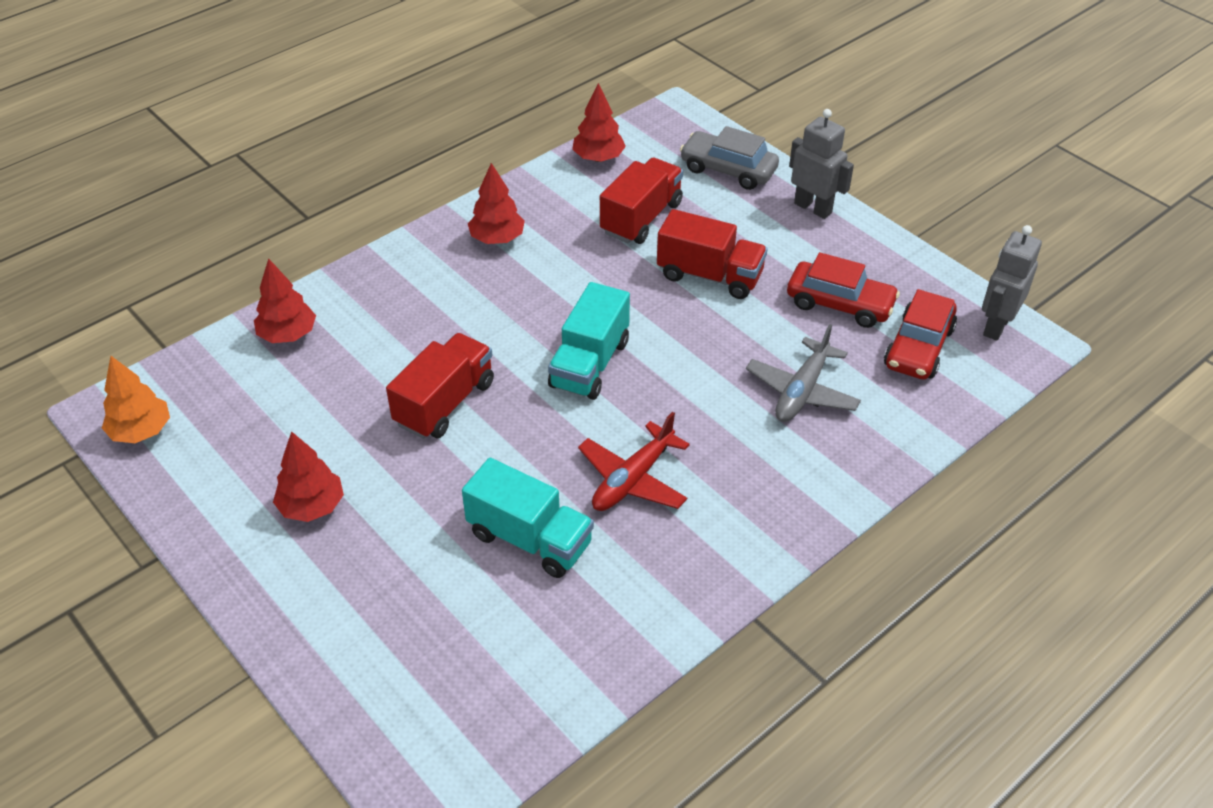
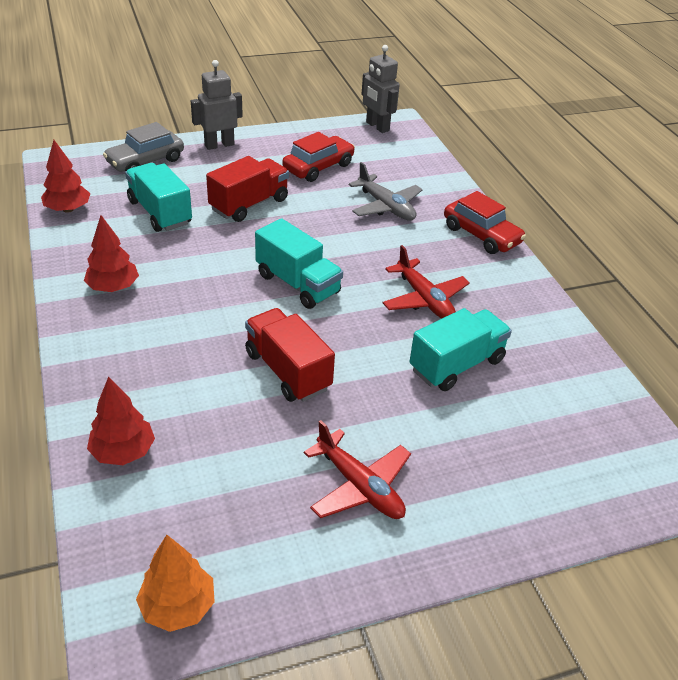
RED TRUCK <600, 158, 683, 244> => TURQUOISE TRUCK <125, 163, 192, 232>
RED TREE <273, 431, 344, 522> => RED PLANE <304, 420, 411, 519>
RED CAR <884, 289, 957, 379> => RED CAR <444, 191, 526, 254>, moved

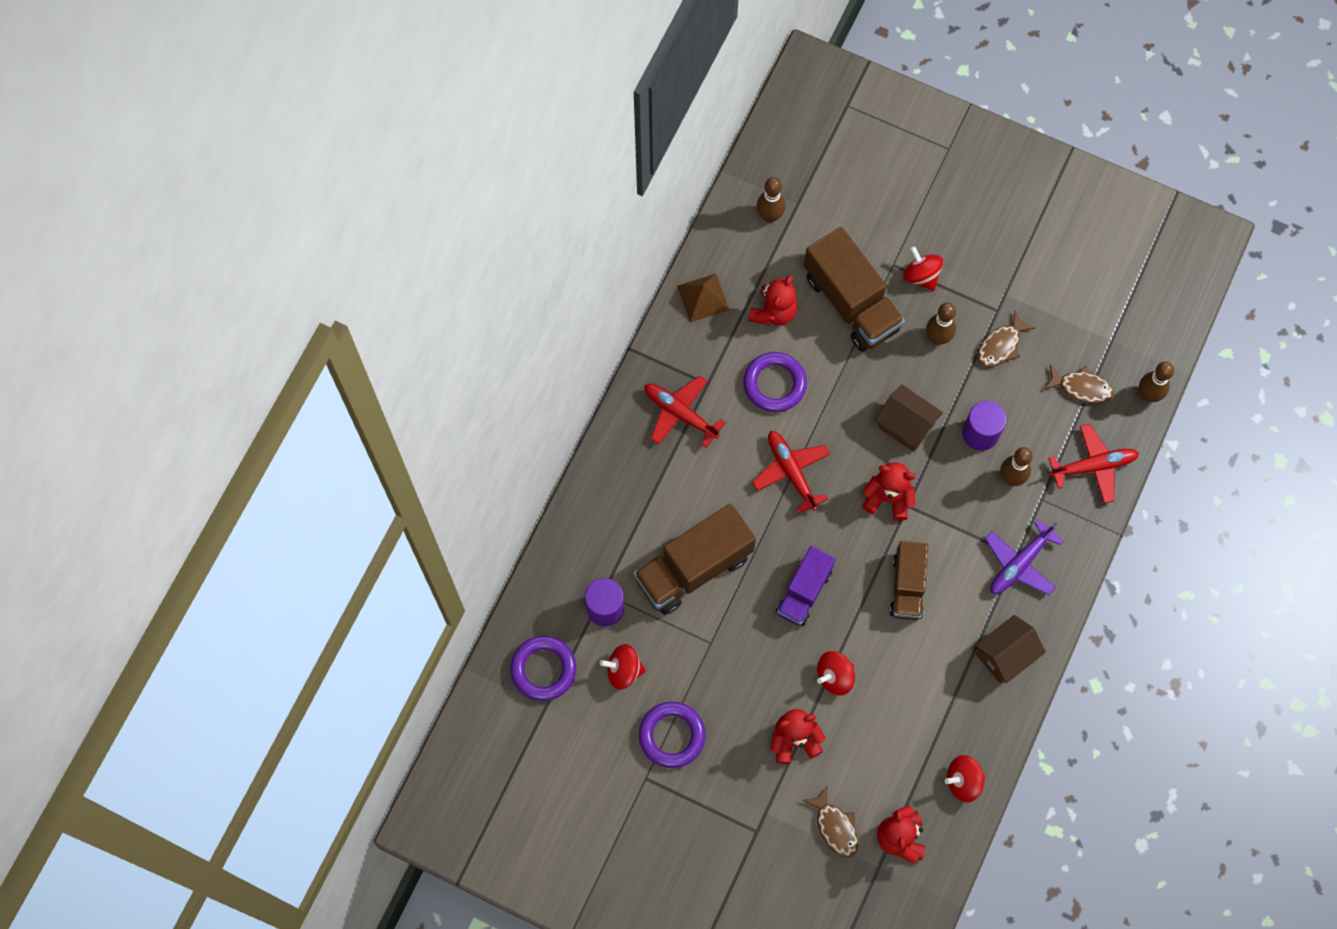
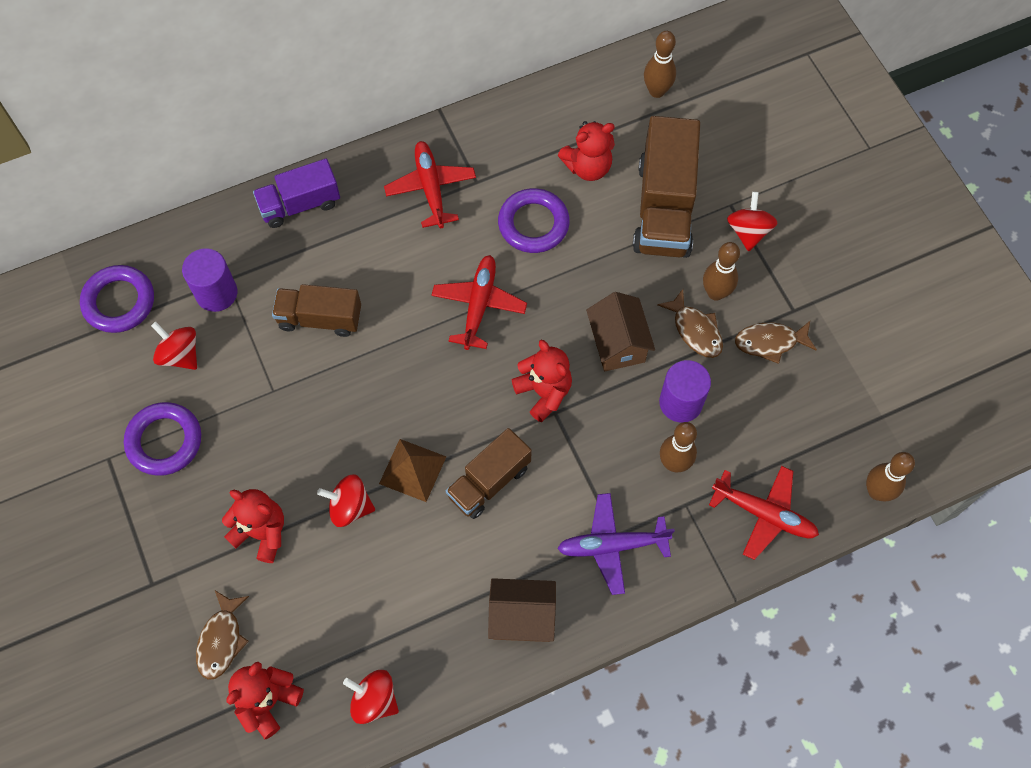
PURPLE TRUCK <776, 546, 836, 626> => PURPLE TRUCK <253, 159, 340, 228>, moved
BROWN TRUCK <633, 504, 756, 615> => BROWN TRUCK <272, 284, 361, 337>, x0.62
BROWN PYRAMID <677, 274, 729, 322> => BROWN PYRAMID <379, 439, 446, 502>, moved
BROWN FISH <1044, 365, 1114, 403> => BROWN FISH <657, 289, 723, 358>, moved

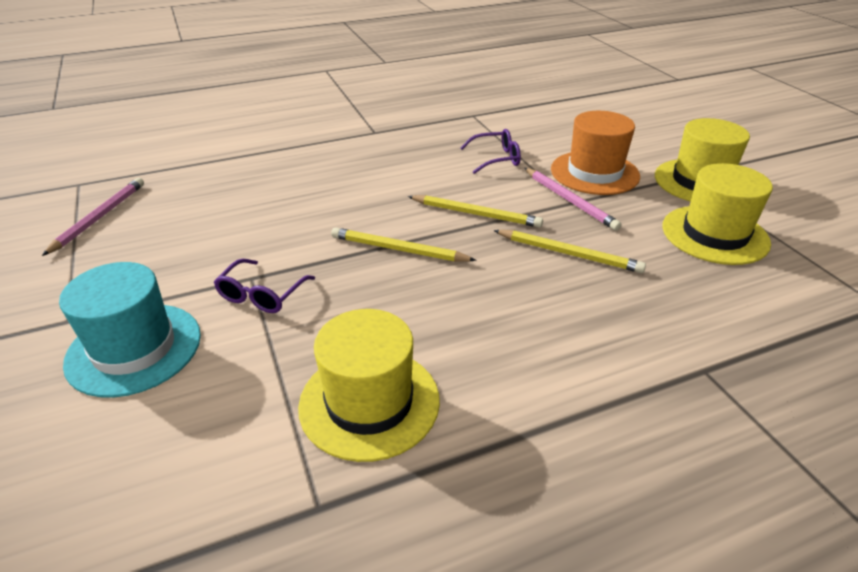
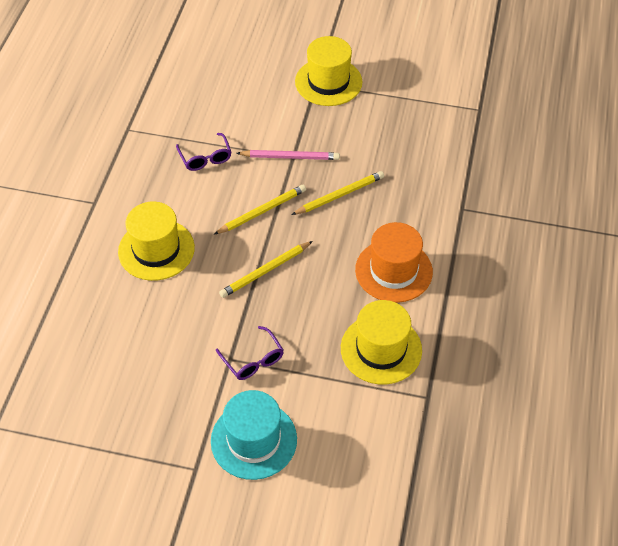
YELLOW HAT <662, 163, 773, 265> => YELLOW HAT <118, 202, 195, 281>, moved
PURPLE GLASSES <460, 129, 521, 174> => PURPLE GLASSES <176, 133, 231, 171>, 135 degrees clockwise
ORANGE HAT <551, 111, 640, 195> => ORANGE HAT <355, 222, 433, 303>, moved
PINK PENCIL <42, 178, 144, 256> => nothing

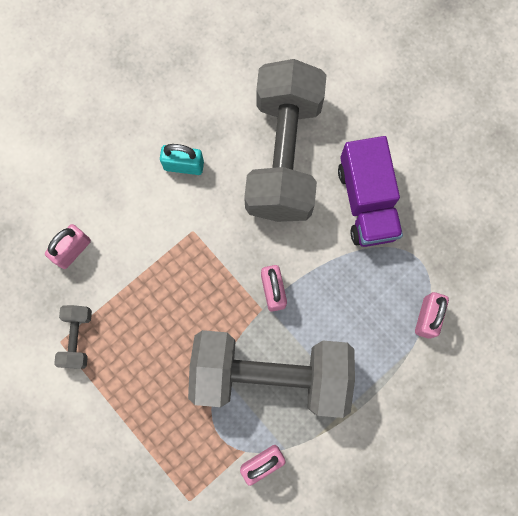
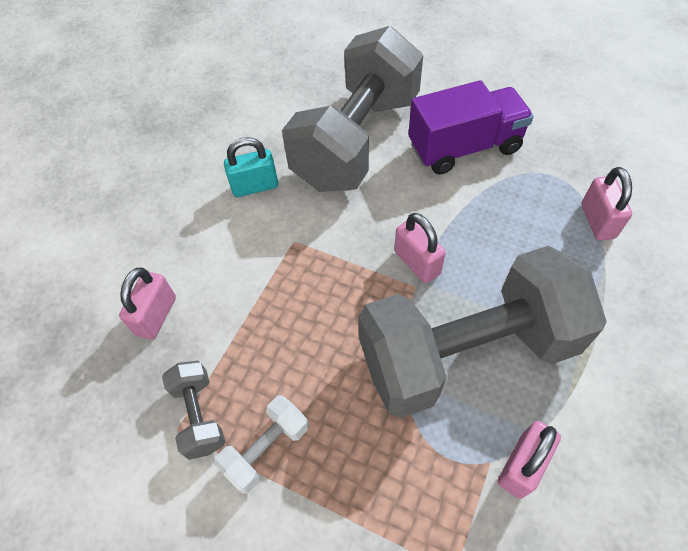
nothing => WHITE DUMBBELL <214, 395, 309, 494>
GREY DUMBBELL <244, 59, 327, 222> => GREY DUMBBELL <282, 26, 423, 192>, 45 degrees clockwise
PURPLE TRUCK <338, 136, 403, 247> => PURPLE TRUCK <408, 80, 534, 175>, 75 degrees counterclockwise

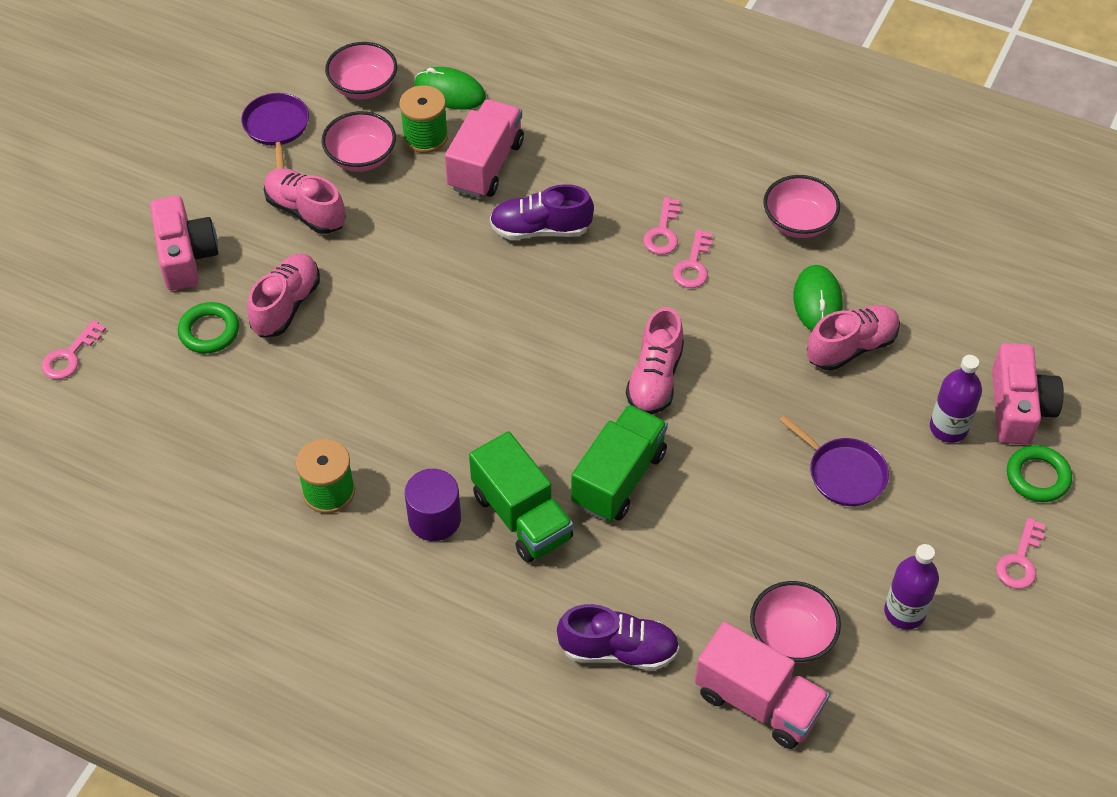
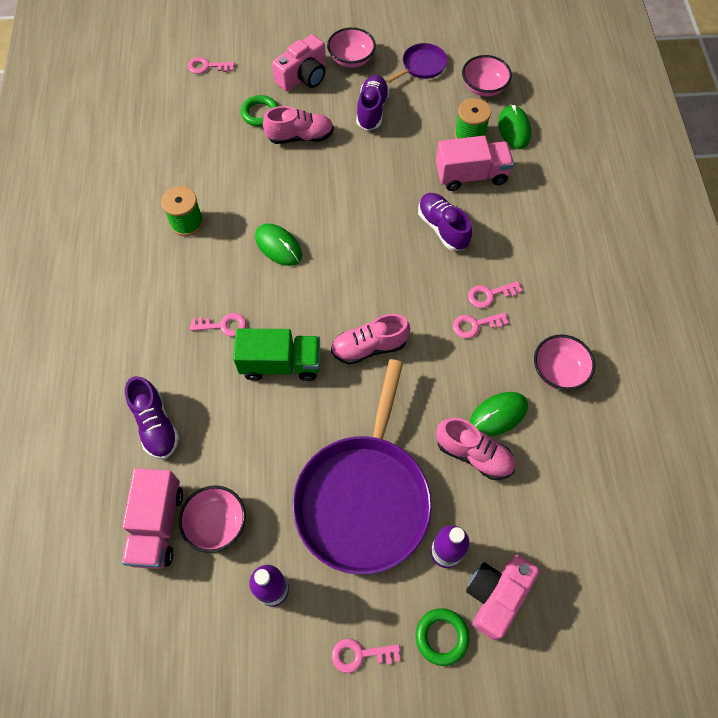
GREEN TRUCK <469, 431, 573, 563> => PINK KEY <190, 313, 247, 337>
nothing => GREEN MOUSE <255, 224, 302, 266>
PURPLE PAN <779, 415, 889, 506> => PURPLE PAN <292, 359, 432, 575>, x2.27
PINK BOWL <322, 111, 396, 172> => PINK BOWL <327, 27, 376, 68>, moved
PINK SHOE <264, 168, 346, 234> => PURPLE SHOE <356, 75, 389, 131>
PINK CAMERA <992, 343, 1064, 445> => PINK CAMERA <466, 555, 539, 640>, 150 degrees clockwise
PURPLE CYLINDER <405, 469, 461, 541> => nothing

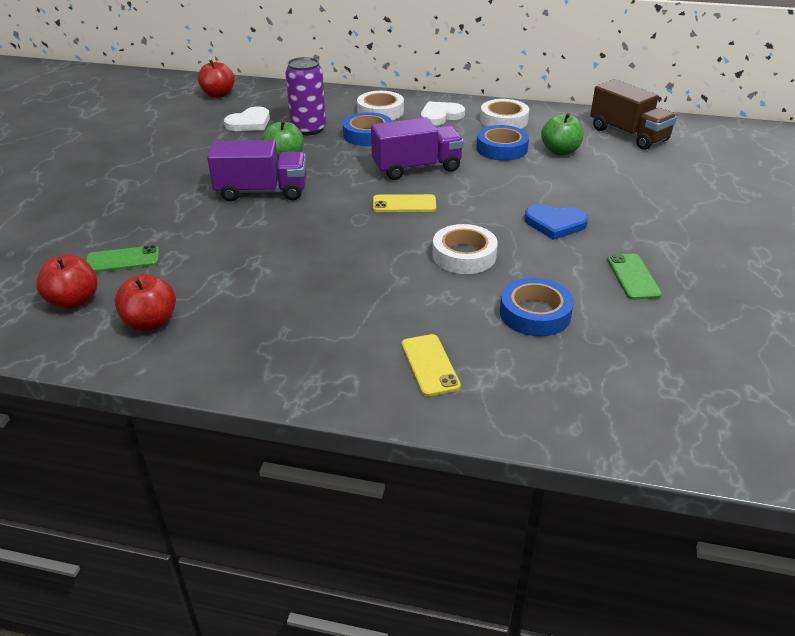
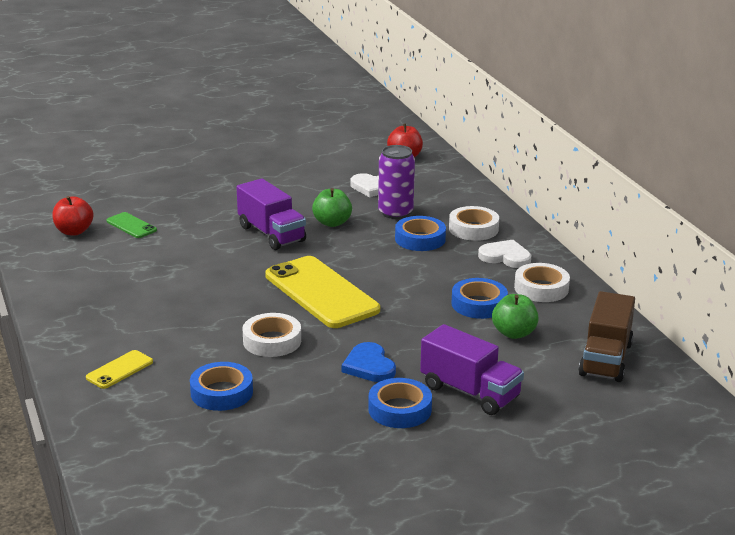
YELLOW PHONE <373, 194, 436, 212> => YELLOW PHONE <265, 256, 380, 328>, x2.19
nothing => BLUE TAPE <368, 378, 432, 428>
PURPLE TRUCK <371, 117, 464, 180> => PURPLE TRUCK <420, 324, 524, 415>, moved
RED APPLE <115, 274, 176, 331> => nothing
GREEN PHONE <607, 254, 662, 300> => nothing

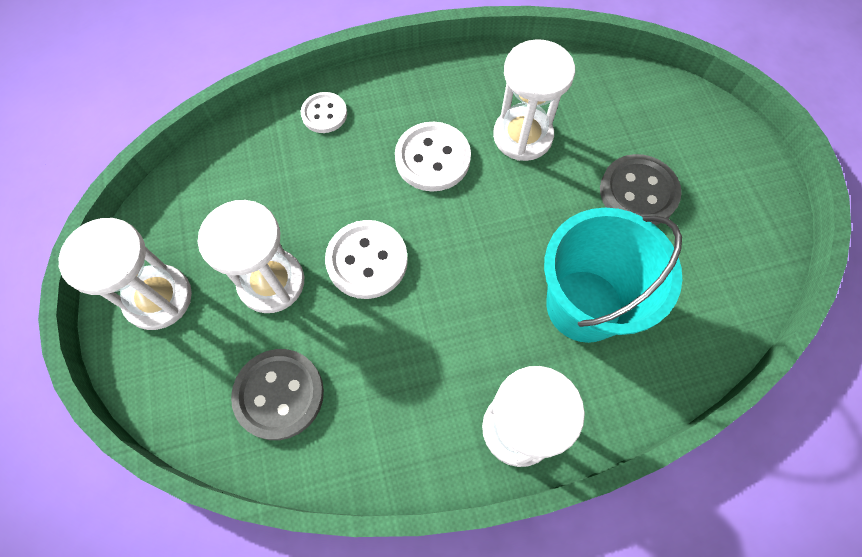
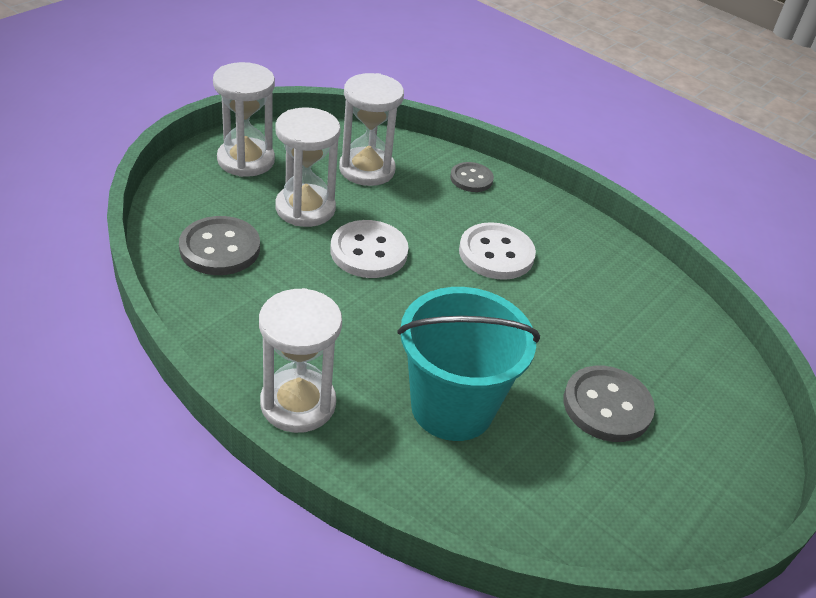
WHITE HOURGLASS <493, 39, 575, 161> => WHITE HOURGLASS <339, 73, 404, 186>, moved
WHITE BUTTON <301, 92, 347, 133> => GREY BUTTON <450, 162, 494, 192>

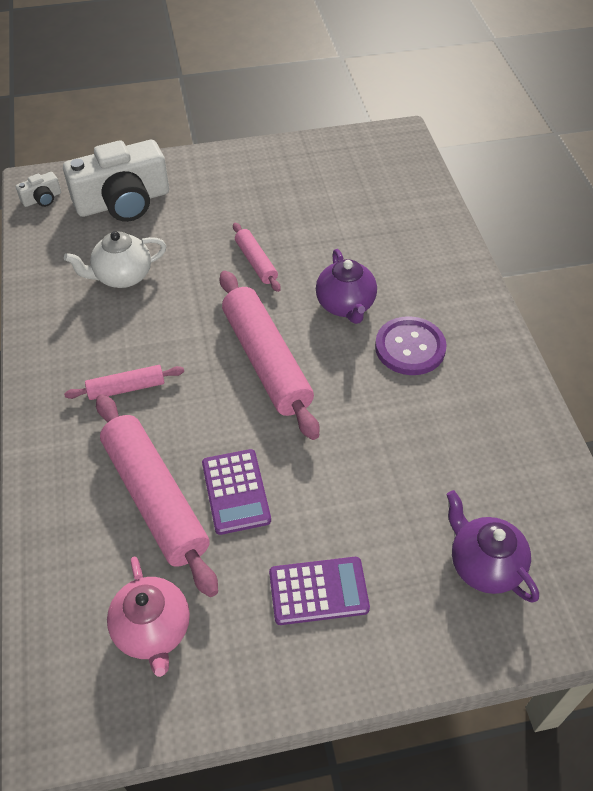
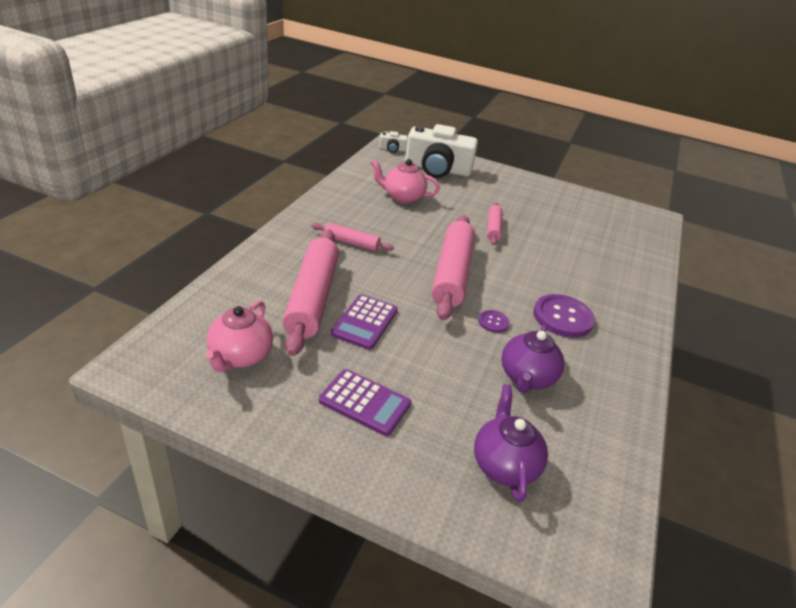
WHITE TEAPOT <64, 231, 166, 288> => PINK TEAPOT <371, 159, 440, 204>
nothing => PURPLE BUTTON <478, 310, 510, 333>
PURPLE TEAPOT <316, 249, 377, 324> => PURPLE TEAPOT <502, 325, 565, 393>, moved

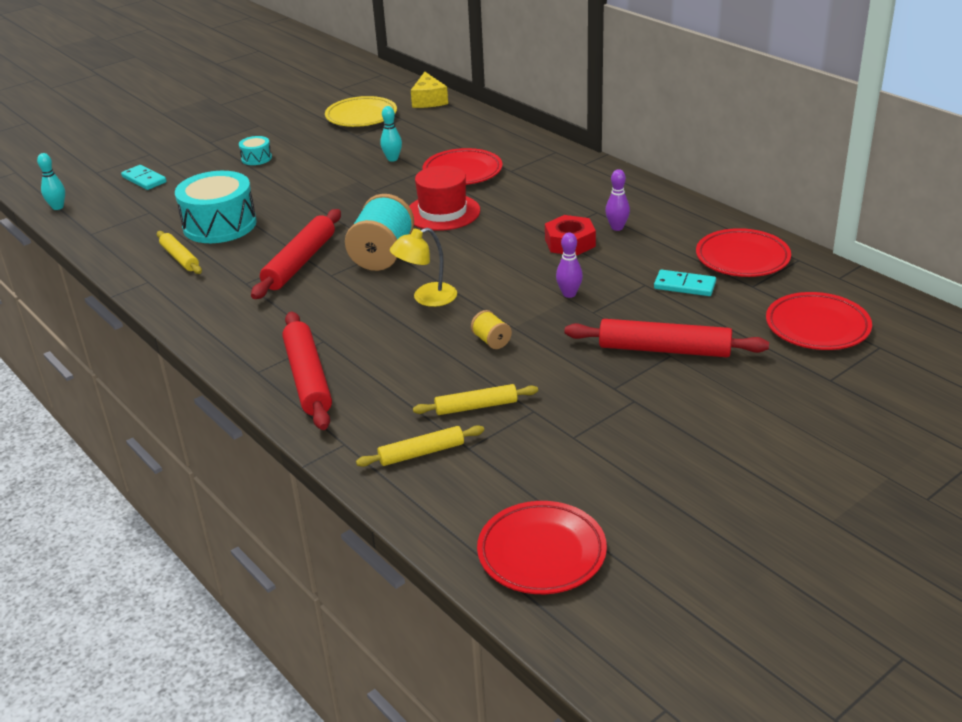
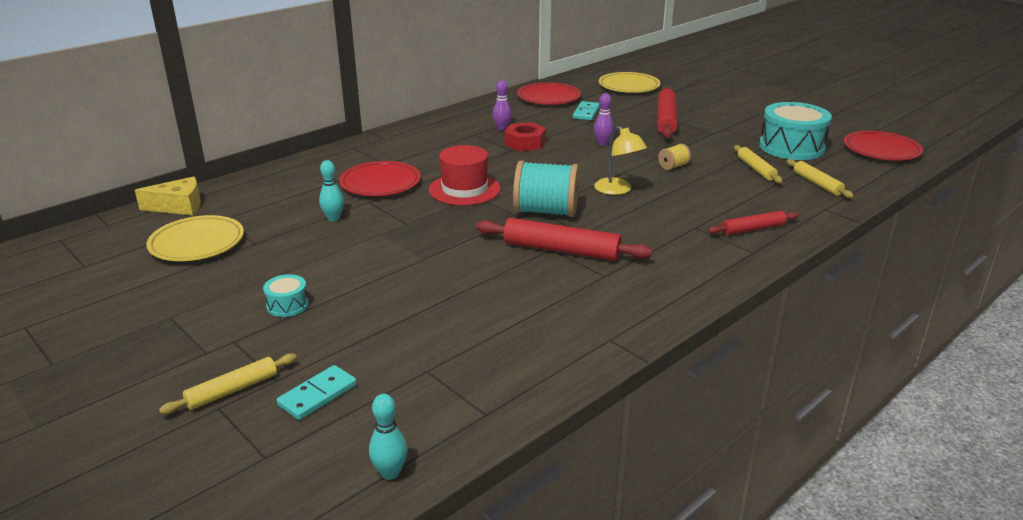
YELLOW ROLLING PIN <157, 231, 202, 274> => YELLOW ROLLING PIN <159, 353, 297, 414>, moved
RED PLATE <766, 292, 872, 350> => YELLOW PLATE <599, 72, 660, 93>
RED ROLLING PIN <282, 312, 332, 430> => RED ROLLING PIN <708, 211, 799, 235>, x0.60
TURQUOISE DRUM <175, 171, 257, 243> => TURQUOISE DRUM <759, 102, 832, 160>, moved

